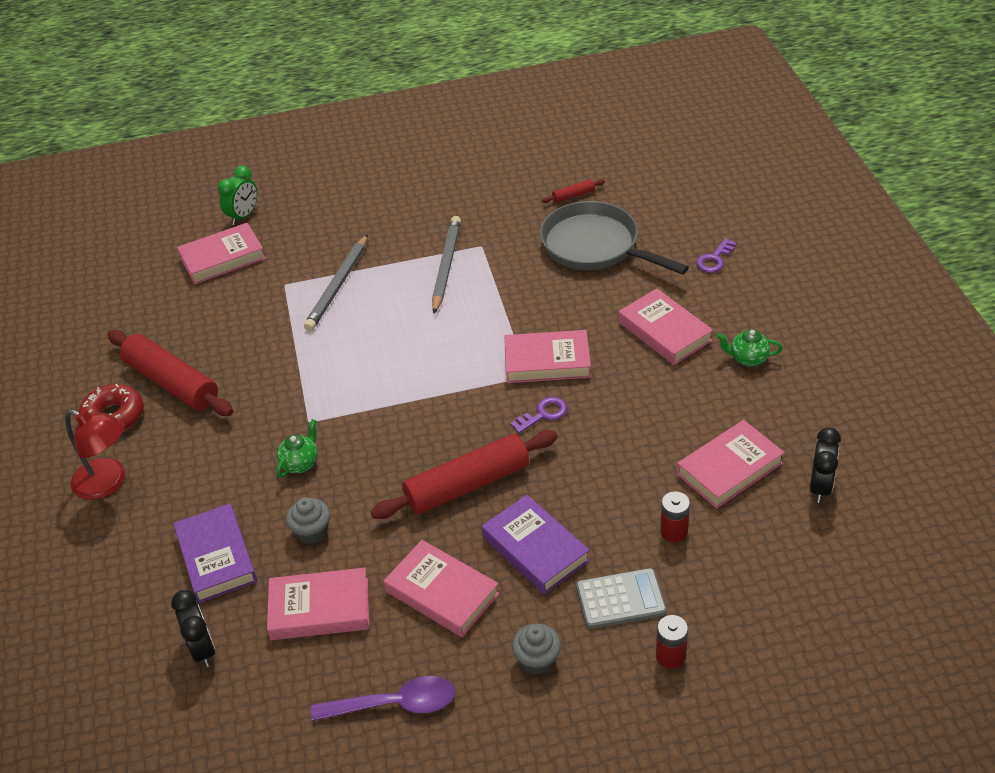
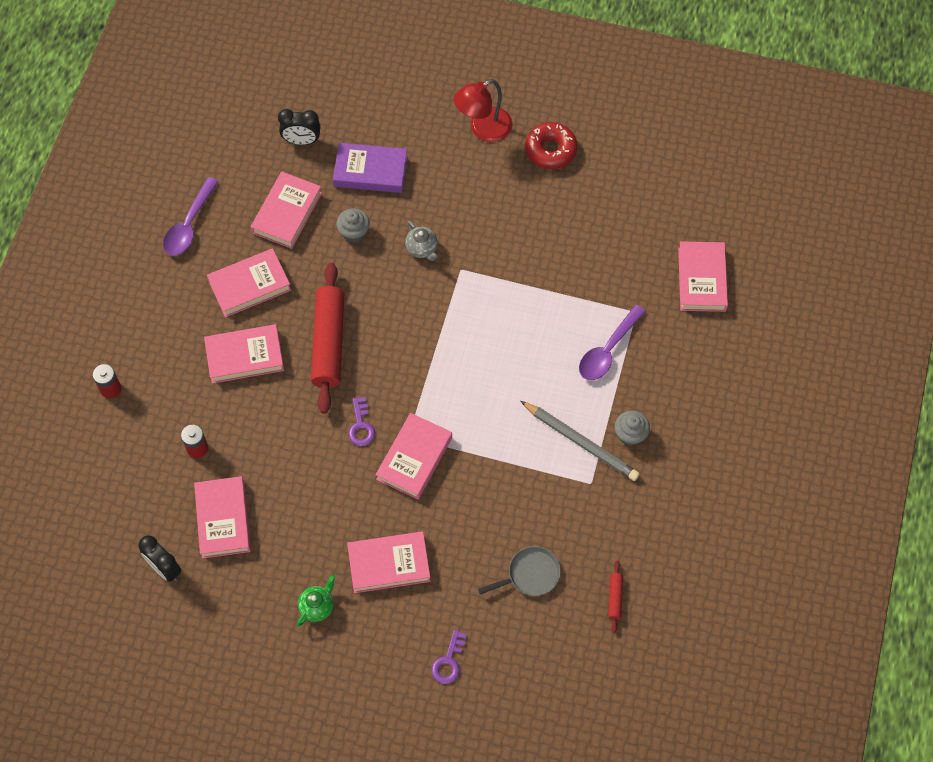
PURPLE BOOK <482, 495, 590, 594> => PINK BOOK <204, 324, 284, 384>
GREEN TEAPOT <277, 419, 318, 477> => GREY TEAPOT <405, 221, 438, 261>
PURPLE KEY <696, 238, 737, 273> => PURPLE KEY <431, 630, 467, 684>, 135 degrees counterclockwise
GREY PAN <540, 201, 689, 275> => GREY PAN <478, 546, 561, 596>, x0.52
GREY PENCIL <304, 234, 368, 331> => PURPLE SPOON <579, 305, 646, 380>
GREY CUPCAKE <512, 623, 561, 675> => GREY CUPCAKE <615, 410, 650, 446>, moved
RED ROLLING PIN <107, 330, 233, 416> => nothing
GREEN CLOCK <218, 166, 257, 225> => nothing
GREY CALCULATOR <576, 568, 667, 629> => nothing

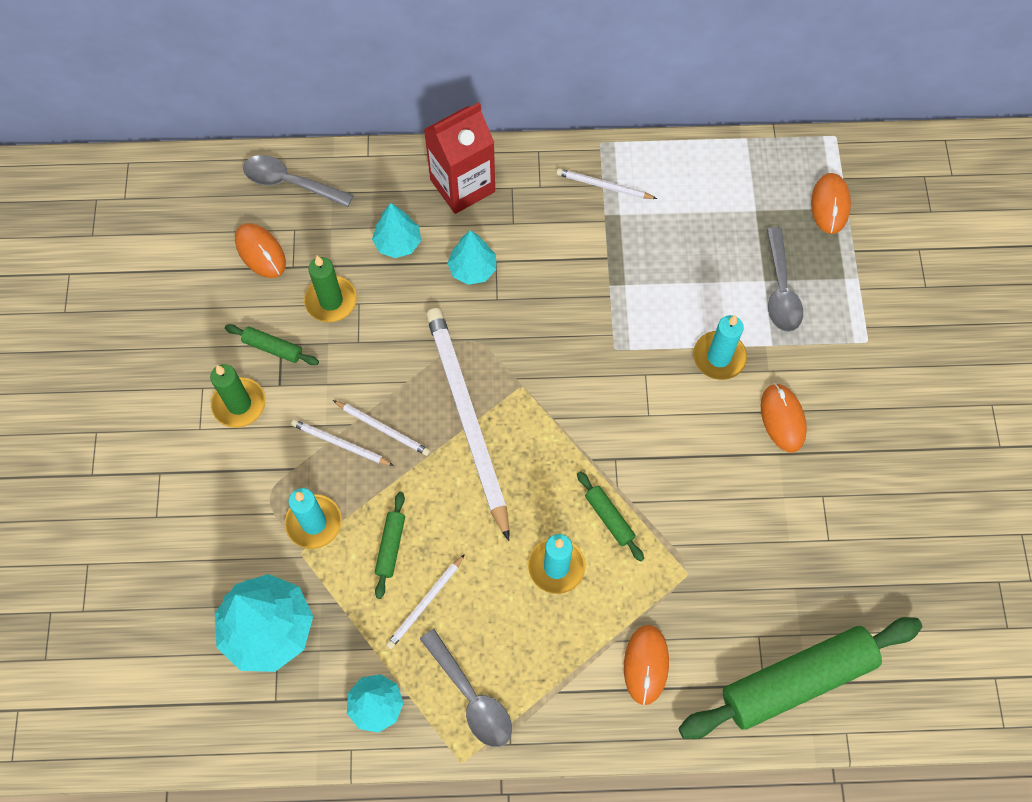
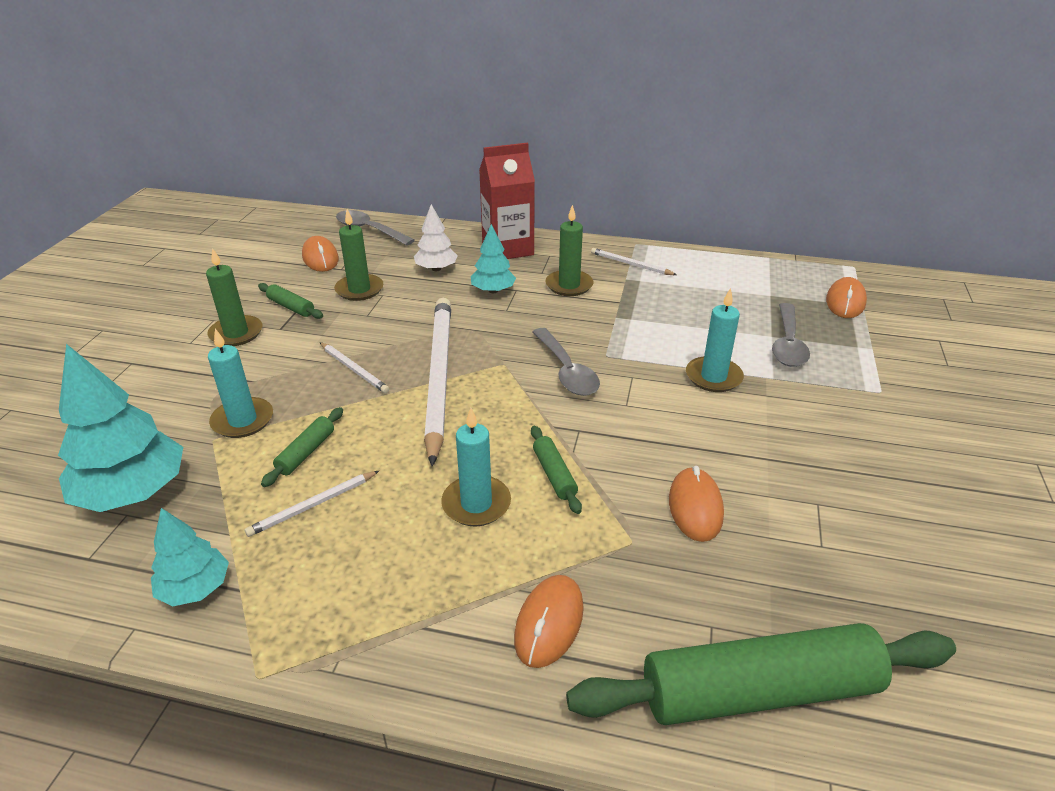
TURQUOISE TREE <372, 203, 421, 258> => WHITE TREE <414, 204, 458, 271>
GREY SPOON <420, 629, 512, 747> => GREY SPOON <533, 328, 600, 396>, moved
nothing => GREEN CANDLE <545, 205, 593, 296>
ORANGE MOUSE <761, 383, 807, 452> => ORANGE MOUSE <669, 466, 724, 542>, moved
WHITE PENCIL <291, 419, 394, 466> => nothing

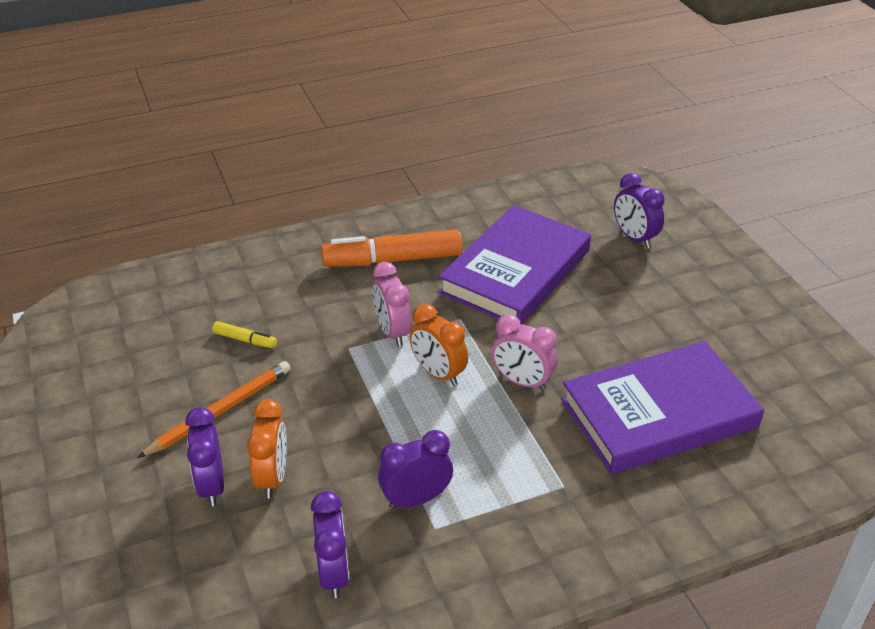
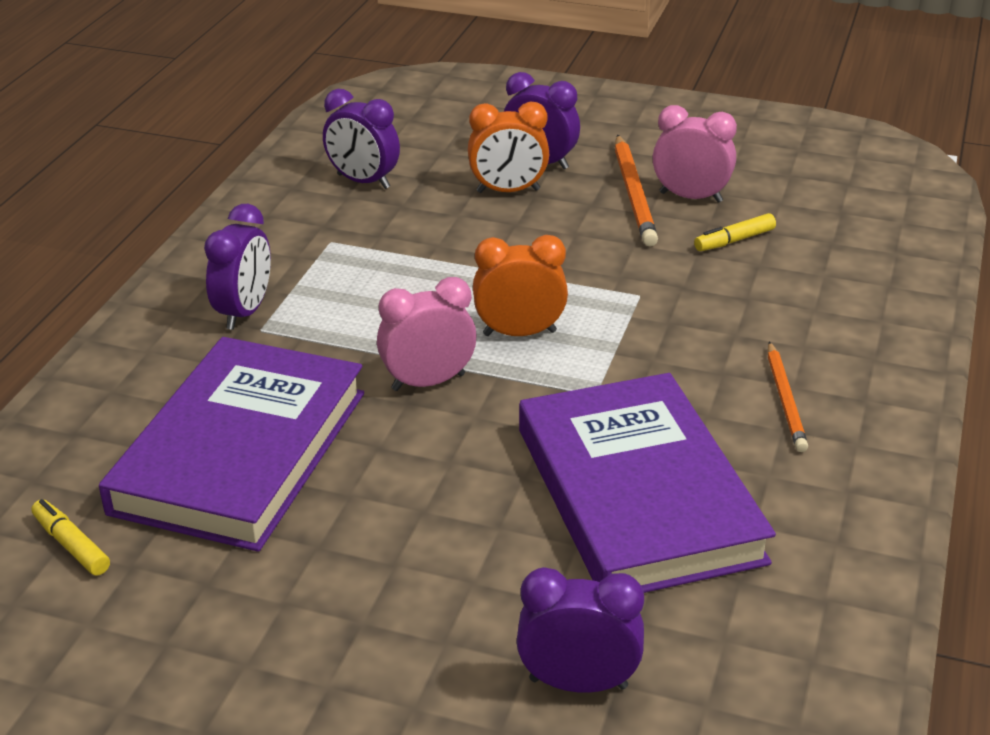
nothing => YELLOW MARKER <31, 499, 110, 575>
PURPLE CLOCK <378, 430, 453, 509> => PURPLE CLOCK <204, 204, 271, 330>, moved
ORANGE CLOCK <247, 399, 287, 499> => ORANGE CLOCK <468, 101, 550, 193>, 45 degrees counterclockwise
PINK CLOCK <372, 262, 411, 347> => PINK CLOCK <653, 105, 737, 203>, moved
ORANGE MARKER <321, 229, 463, 267> => ORANGE PENCIL <768, 341, 808, 452>

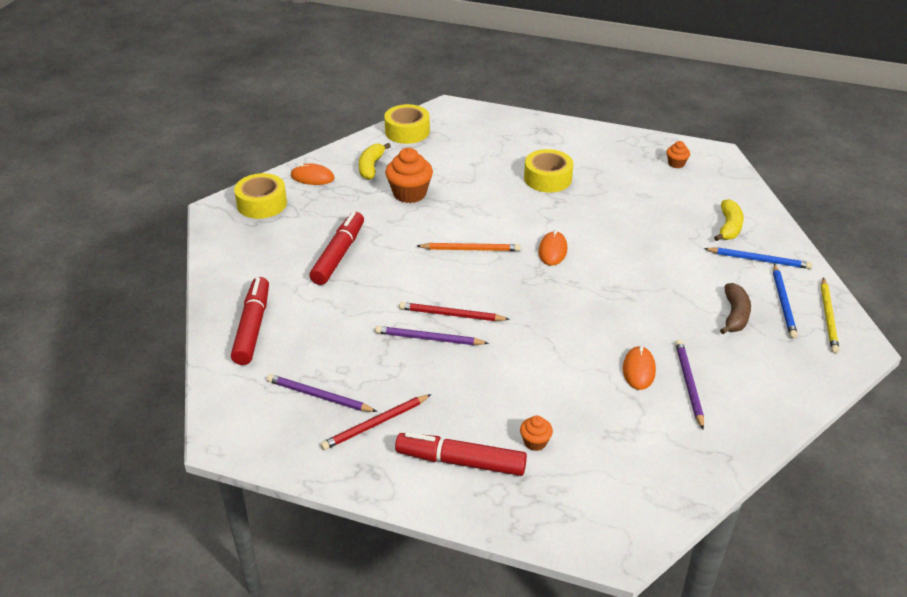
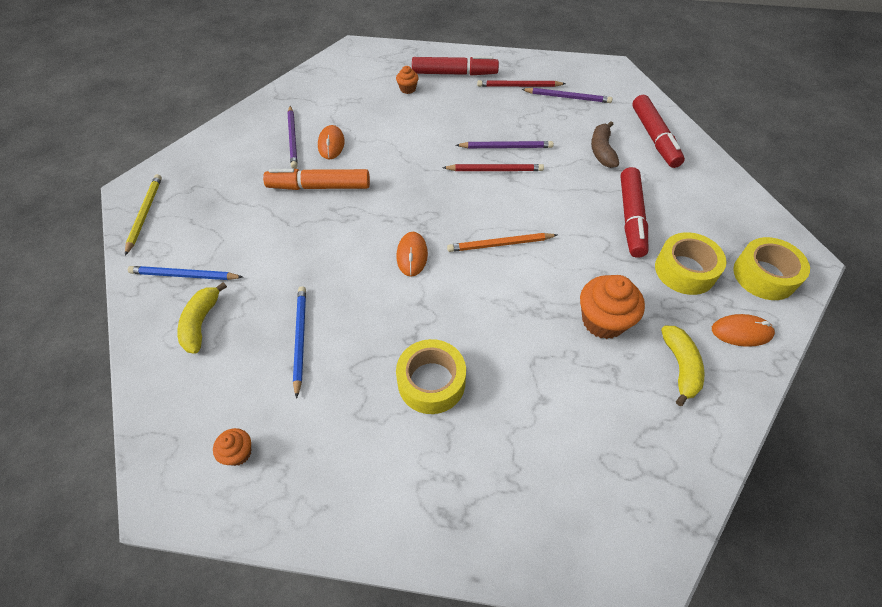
nothing => ORANGE MARKER <263, 169, 370, 190>
BLUE PENCIL <773, 264, 798, 338> => BLUE PENCIL <293, 286, 306, 399>, moved
RED PENCIL <321, 394, 432, 450> => RED PENCIL <477, 80, 565, 87>, 135 degrees counterclockwise
BROWN BANANA <720, 283, 751, 334> => BROWN BANANA <591, 121, 619, 168>, moved
YELLOW TAPE <384, 104, 430, 144> => YELLOW TAPE <655, 232, 727, 295>, moved

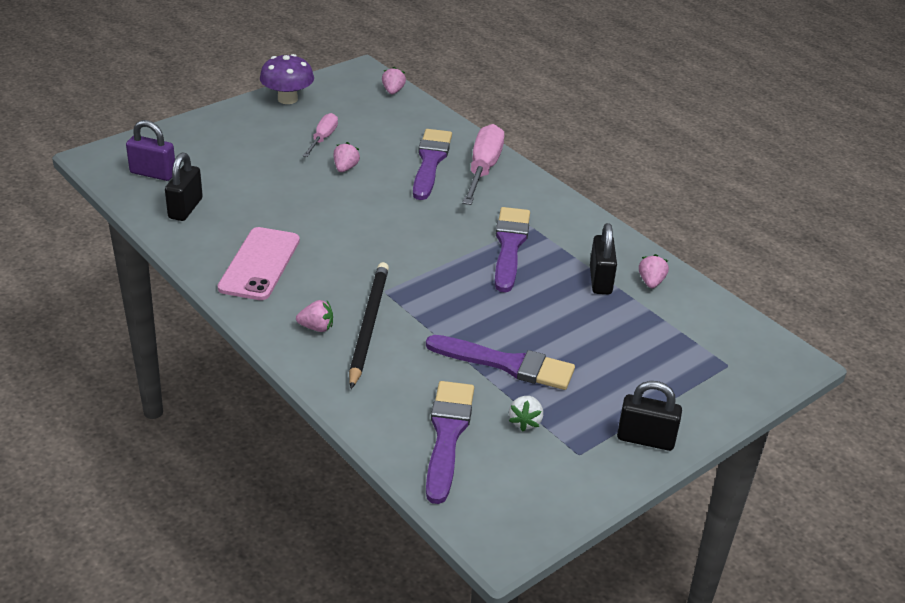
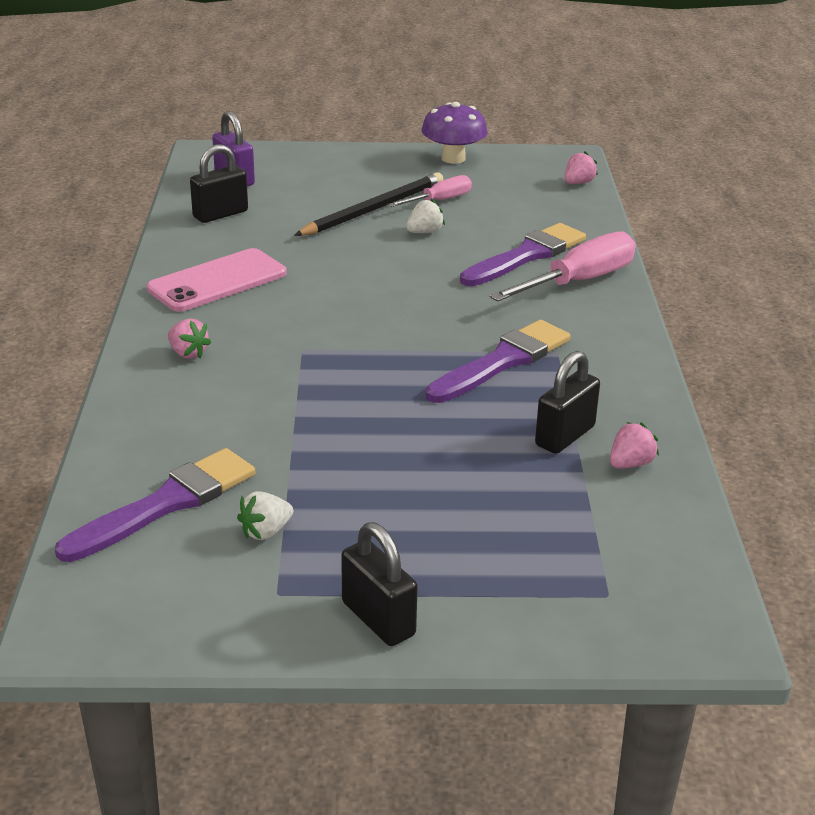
BLACK PENCIL <349, 262, 389, 389> => BLACK PENCIL <294, 172, 443, 236>, moved
PINK STRAWBERRY <333, 142, 360, 172> => WHITE STRAWBERRY <406, 199, 445, 233>
PURPLE BRUSH <426, 335, 575, 390> => nothing

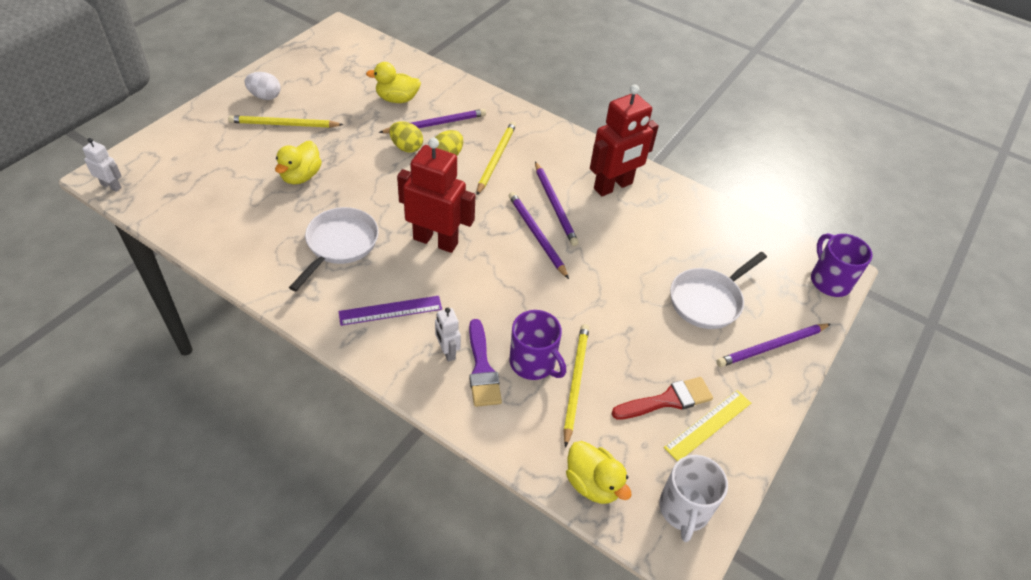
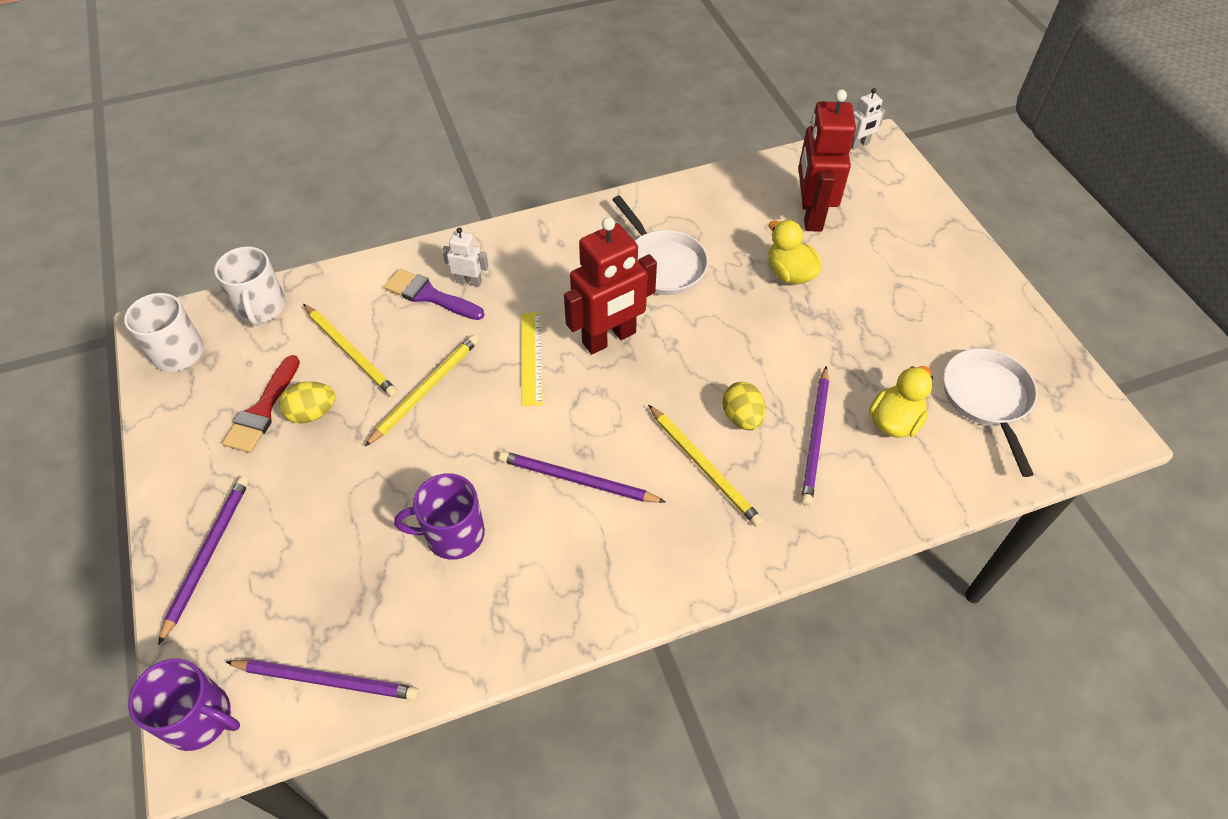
YELLOW DUCK <566, 441, 632, 504> => WHITE MUG <214, 246, 286, 326>
PURPLE PENCIL <509, 192, 569, 279> => PURPLE PENCIL <226, 659, 419, 700>, moved
YELLOW EGG <389, 121, 423, 153> => YELLOW EGG <279, 381, 335, 423>, moved
YELLOW PENCIL <228, 115, 344, 127> => YELLOW PENCIL <364, 335, 479, 447>, moved
PURPLE MUG <509, 310, 566, 380> => PURPLE MUG <394, 473, 485, 560>, moved
YELLOW RULER <664, 390, 751, 461> => YELLOW RULER <521, 312, 543, 406>, moved
RED ROBOT <590, 84, 659, 196> => RED ROBOT <798, 89, 856, 232>, moved
WHITE PAN <670, 252, 767, 329> => WHITE PAN <943, 348, 1038, 477>, moved
WHITE EGG <245, 72, 281, 100> => nothing
PURPLE RULER <338, 296, 442, 326> => nothing

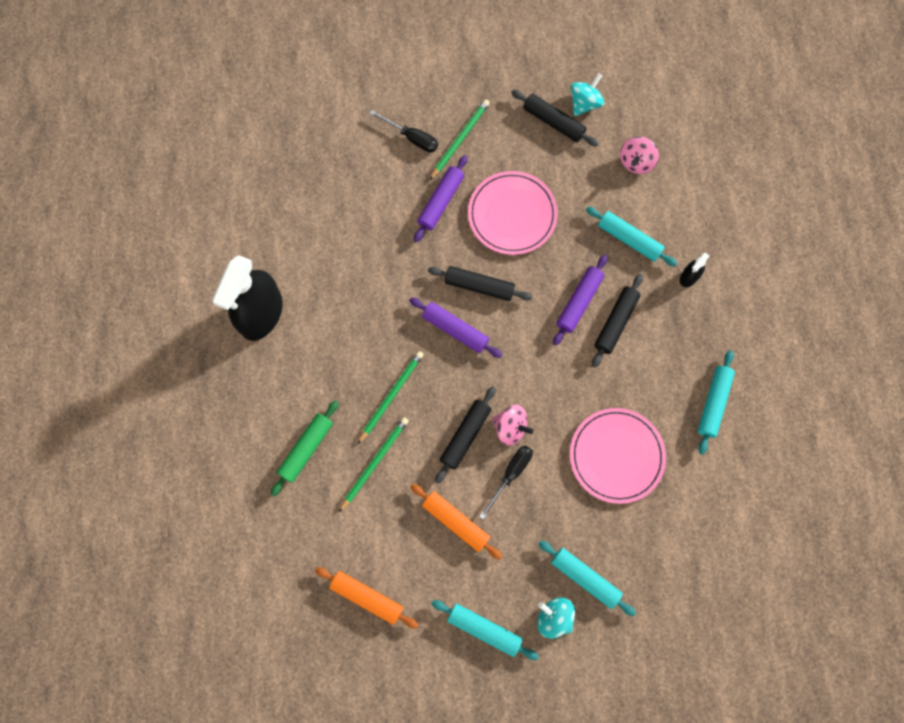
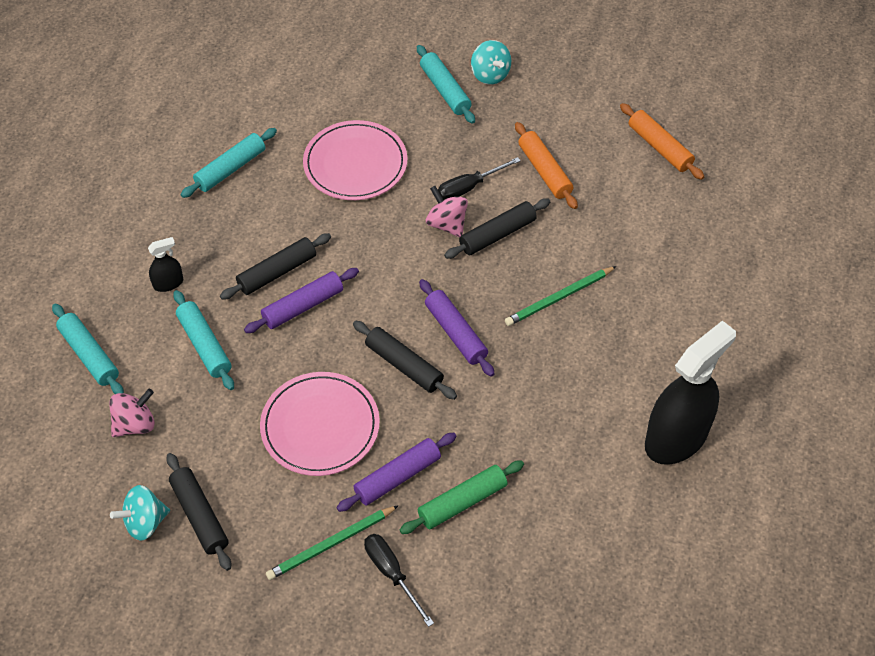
TURQUOISE ROLLING PIN <432, 600, 539, 660> => TURQUOISE ROLLING PIN <52, 303, 124, 394>, moved
GREEN ROLLING PIN <271, 400, 339, 496> => GREEN ROLLING PIN <400, 460, 524, 534>, moved
GREEN PENCIL <339, 417, 409, 512> => nothing

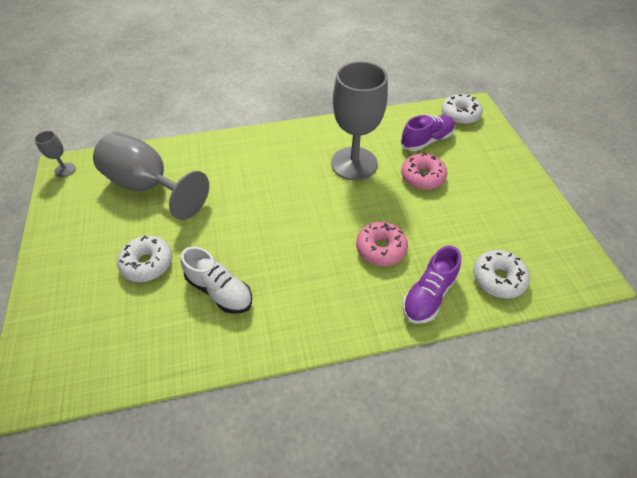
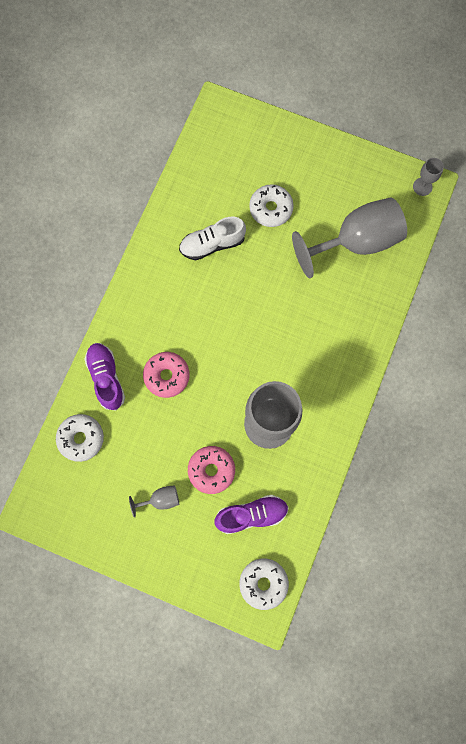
nothing => GREY GOBLET <129, 485, 179, 517>
PURPLE SHOE <400, 115, 455, 151> => PURPLE SHOE <215, 495, 289, 534>, 105 degrees counterclockwise

